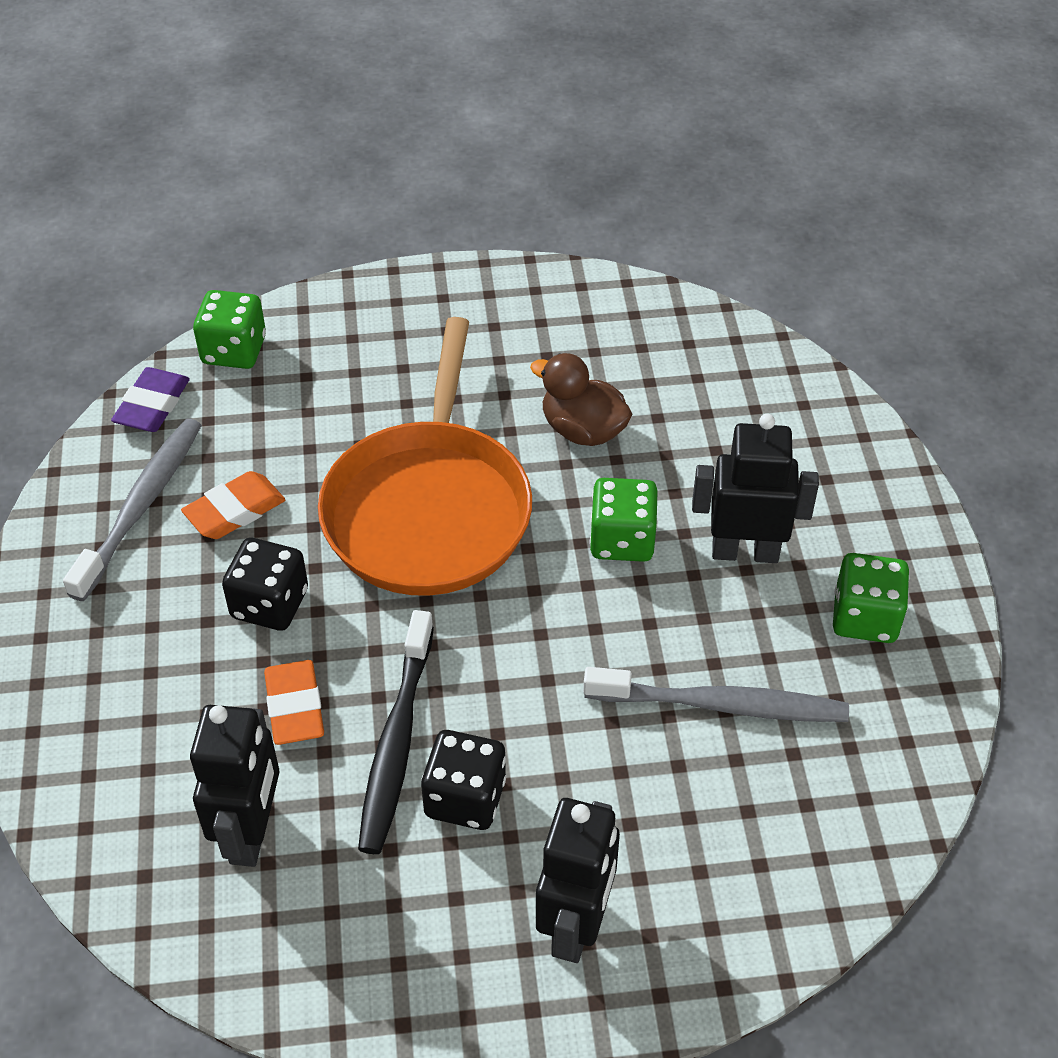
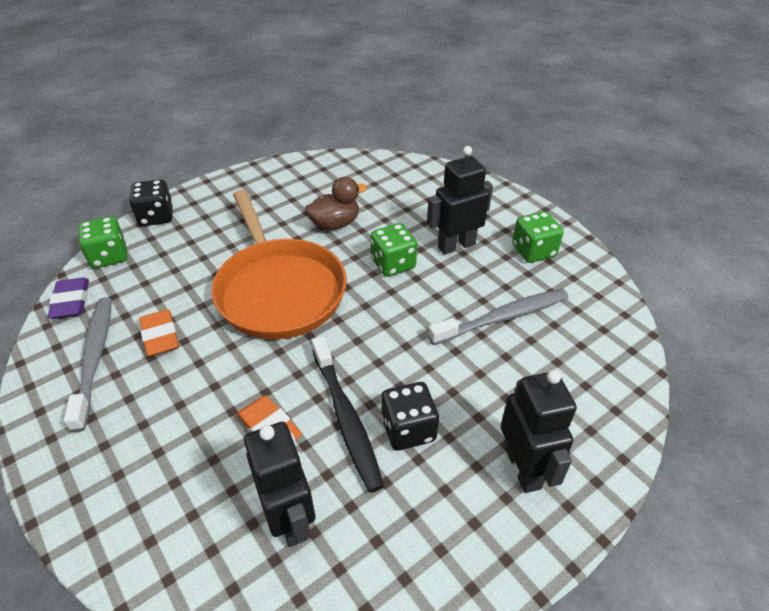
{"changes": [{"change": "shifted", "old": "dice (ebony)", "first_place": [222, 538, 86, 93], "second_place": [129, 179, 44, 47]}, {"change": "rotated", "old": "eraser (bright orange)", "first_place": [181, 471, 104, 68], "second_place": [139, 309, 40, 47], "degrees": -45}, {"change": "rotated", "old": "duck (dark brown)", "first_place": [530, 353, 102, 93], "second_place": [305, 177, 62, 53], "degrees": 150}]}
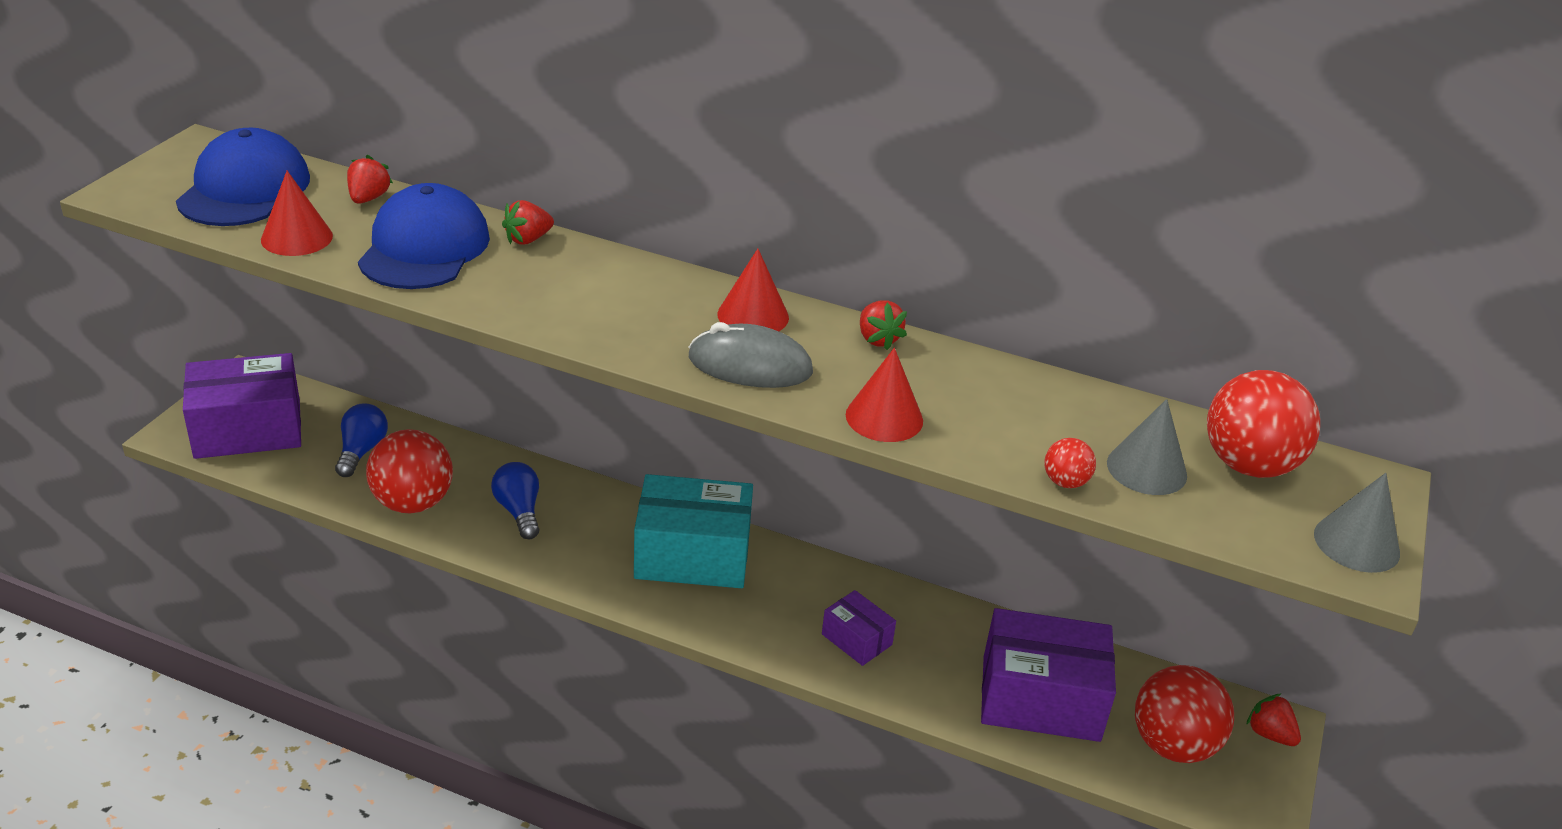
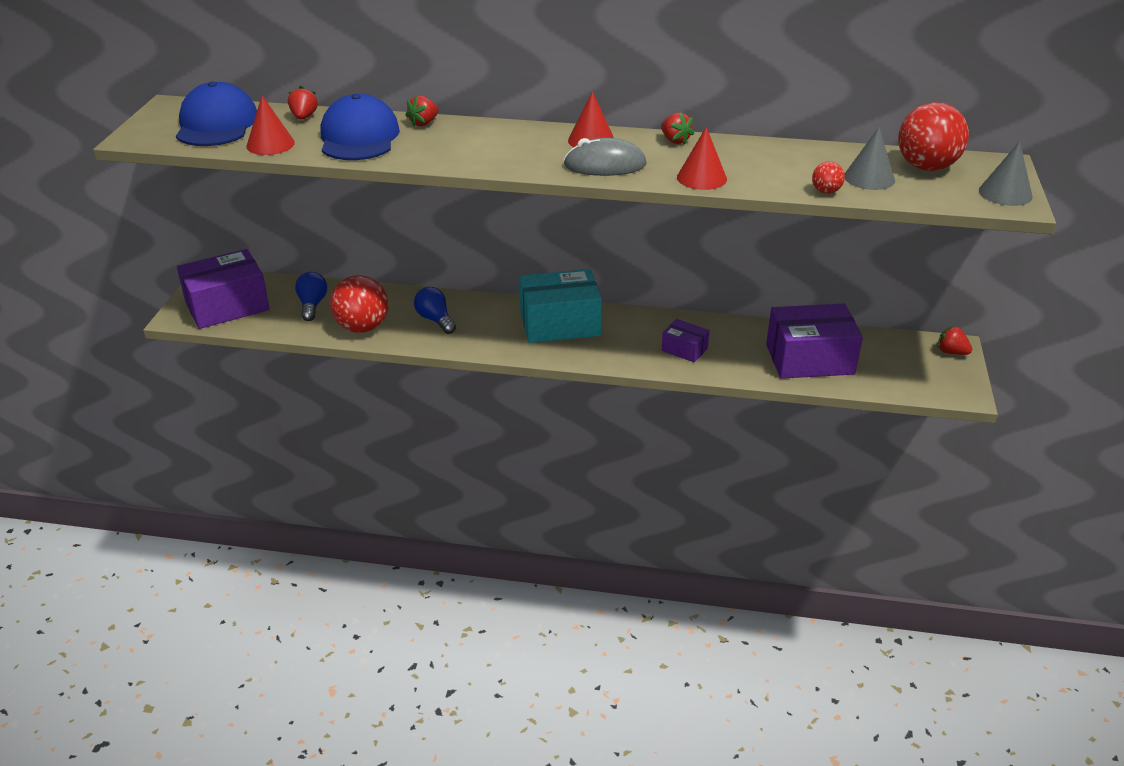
{"changes": [{"change": "gone", "old": "play ball (red)", "first_place": [1135, 665, 99, 98]}]}
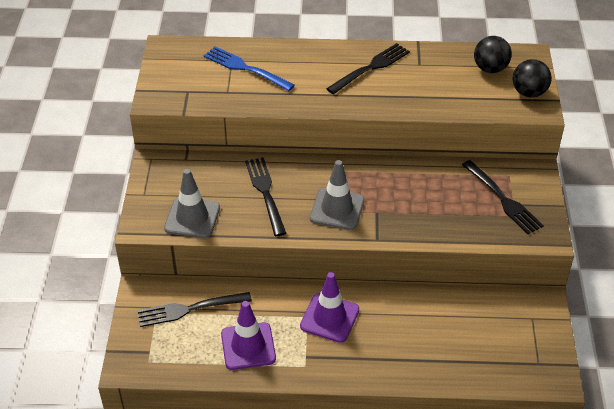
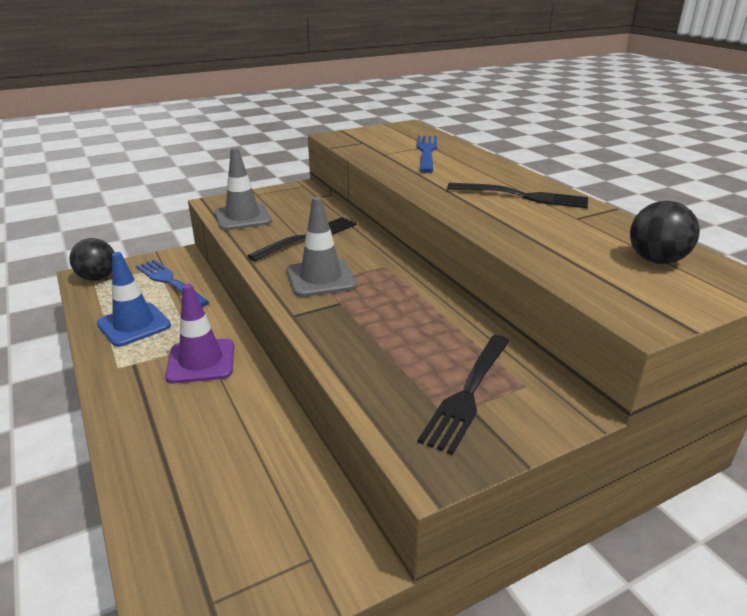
{"changes": [{"change": "shifted", "old": "play ball (ebony)", "first_place": [513, 59, 39, 39], "second_place": [69, 238, 46, 43]}, {"change": "repainted", "old": "road cone (royal purple)", "new": "road cone (cobalt)", "first_place": [221, 301, 55, 69], "second_place": [97, 252, 74, 95]}, {"change": "repainted", "old": "dinner fork (ebony)", "new": "dinner fork (cobalt)", "first_place": [138, 292, 114, 35], "second_place": [136, 259, 73, 48]}]}
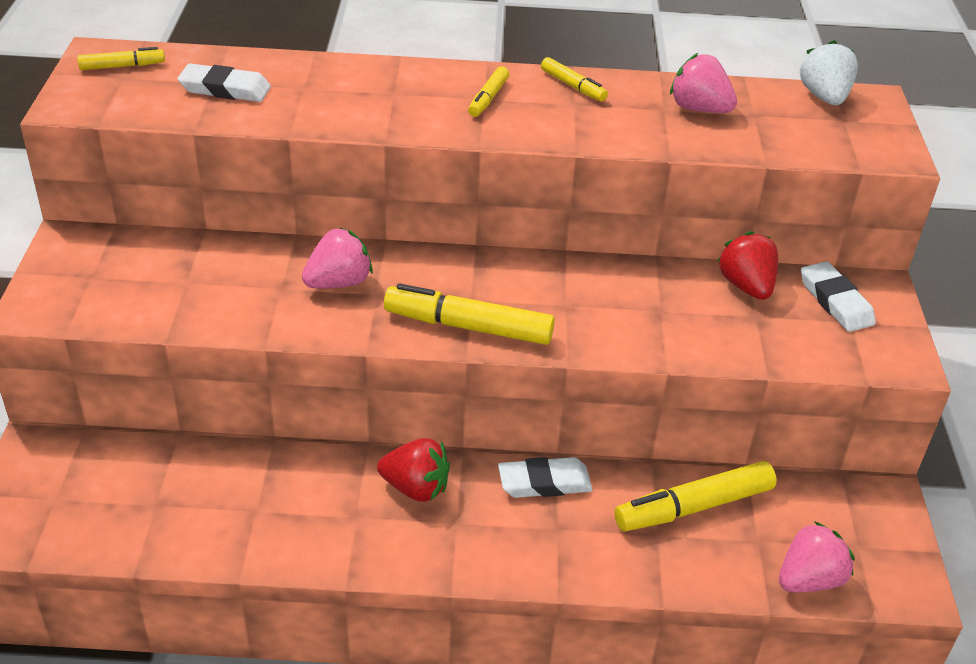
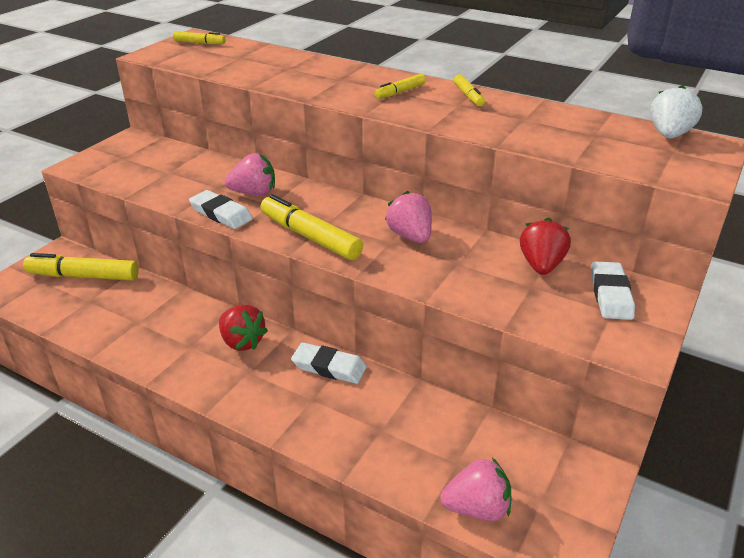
{"changes": [{"change": "shifted", "old": "felt pen (bright yellow)", "first_place": [615, 461, 162, 70], "second_place": [23, 253, 116, 27]}, {"change": "shifted", "old": "eraser (pure white)", "first_place": [177, 63, 94, 39], "second_place": [189, 190, 64, 39]}, {"change": "shifted", "old": "toy strawberry (rosy)", "first_place": [670, 53, 67, 60], "second_place": [385, 191, 47, 52]}]}
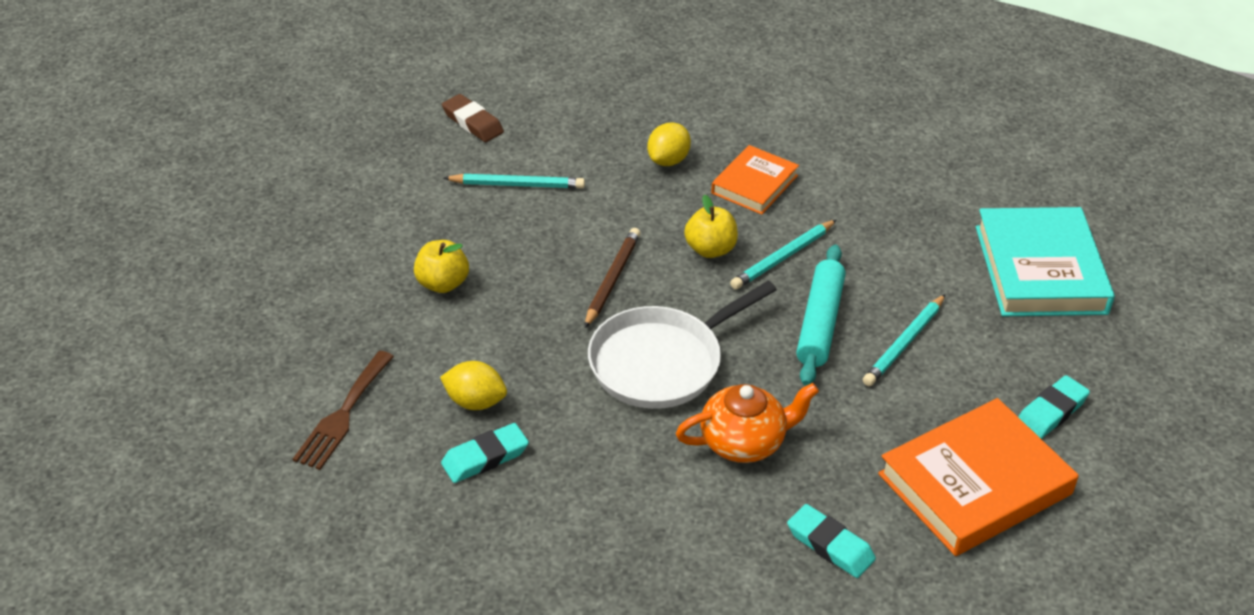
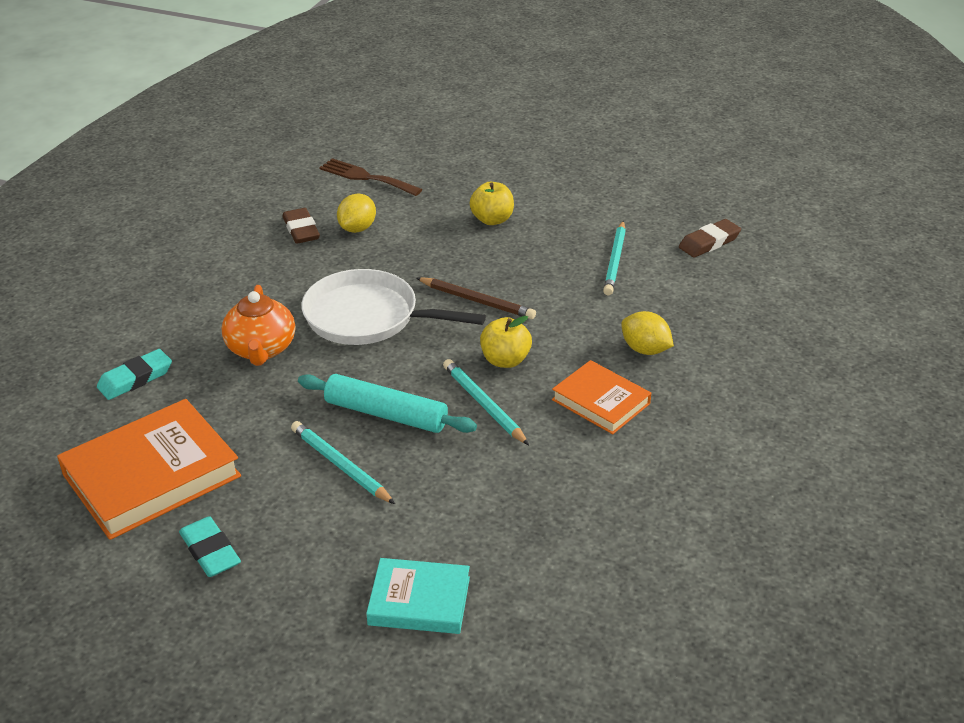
{"changes": [{"change": "rotated", "old": "book (bright orange)", "first_place": [878, 398, 201, 158], "second_place": [57, 399, 184, 141], "degrees": 75}, {"change": "repainted", "old": "eraser (teal)", "new": "eraser (dark brown)", "first_place": [441, 423, 88, 60], "second_place": [283, 208, 37, 36]}, {"change": "rotated", "old": "frying pan (pure white)", "first_place": [588, 281, 189, 128], "second_place": [301, 269, 185, 76], "degrees": -45}, {"change": "scaled", "old": "book (teal)", "first_place": [976, 207, 139, 109], "second_place": [366, 558, 104, 76], "factor": 0.58}]}
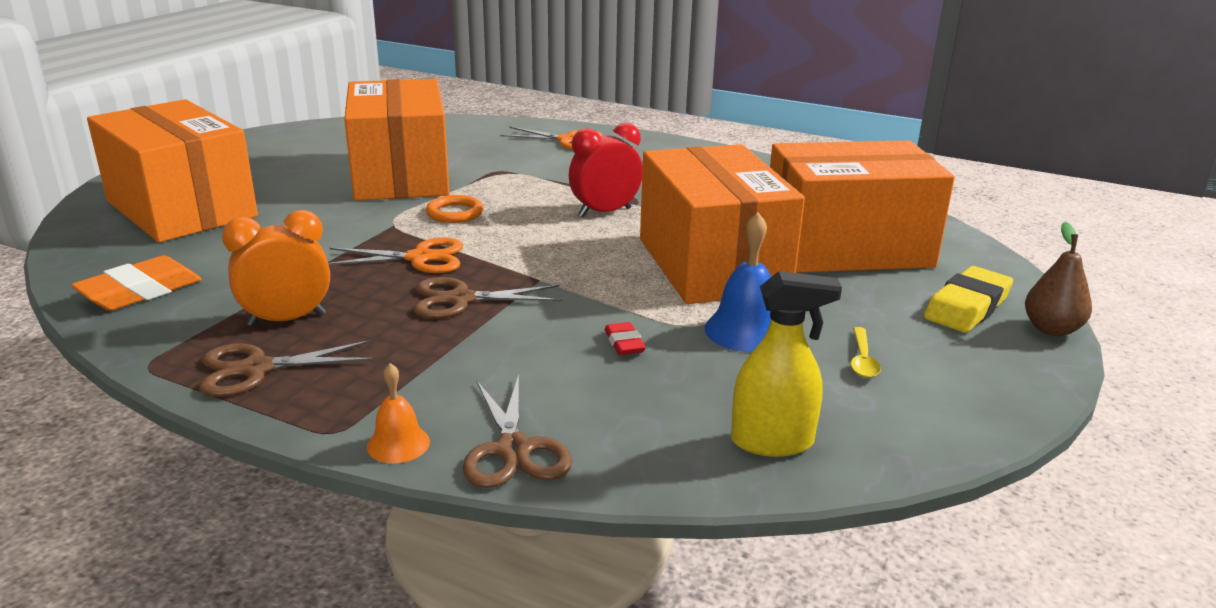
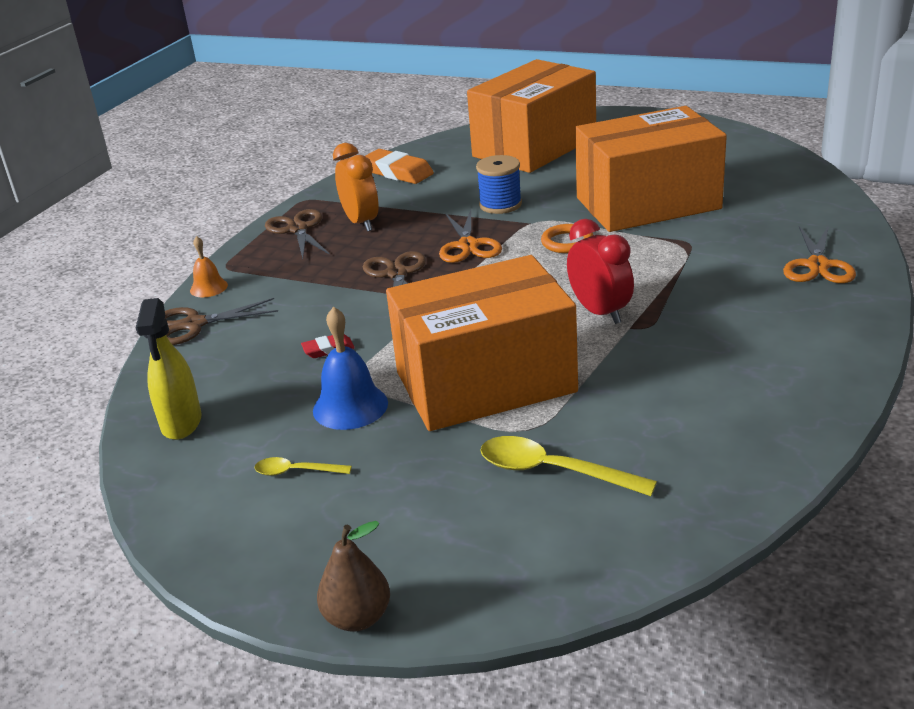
{"changes": [{"change": "new", "new": "spool (cobalt)", "second_place": [476, 155, 46, 59]}, {"change": "swapped", "old": "package (bright orange)", "new": "tablespoon (bright yellow)", "first_place": [770, 140, 185, 133], "second_place": [480, 436, 177, 60]}, {"change": "gone", "old": "eraser (bright yellow)", "first_place": [924, 266, 89, 67]}]}
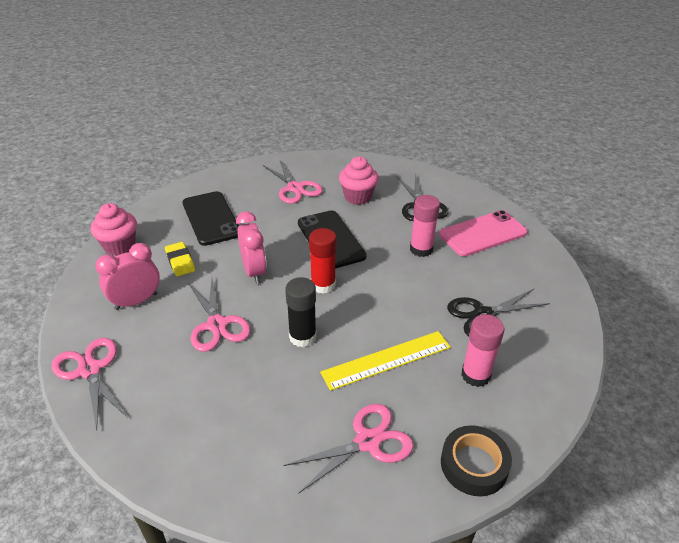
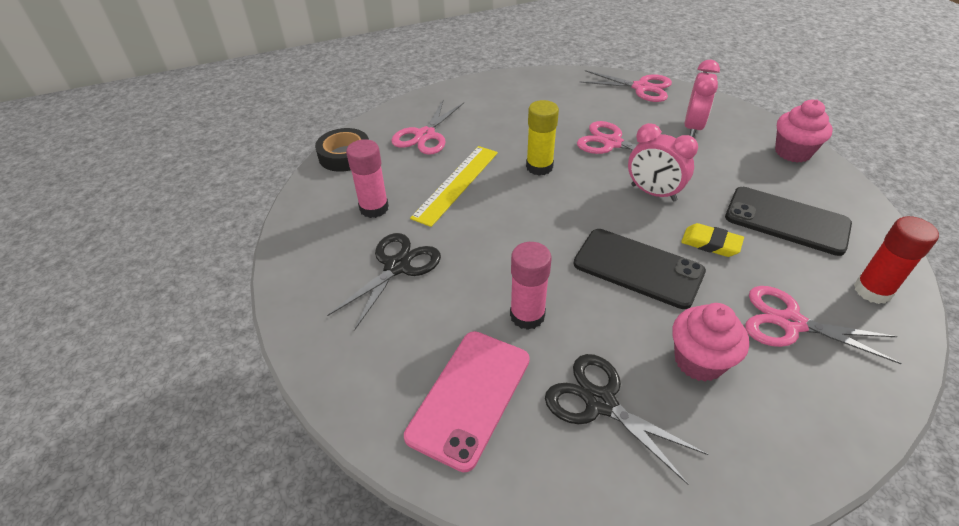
{"changes": [{"change": "repainted", "old": "stick of glue (ebony)", "new": "stick of glue (bright yellow)", "first_place": [285, 277, 32, 70], "second_place": [526, 100, 33, 76]}, {"change": "shifted", "old": "eraser (bright yellow)", "first_place": [165, 242, 30, 34], "second_place": [681, 223, 63, 34]}, {"change": "shifted", "old": "stick of glue (red)", "first_place": [309, 228, 27, 66], "second_place": [854, 216, 85, 88]}]}
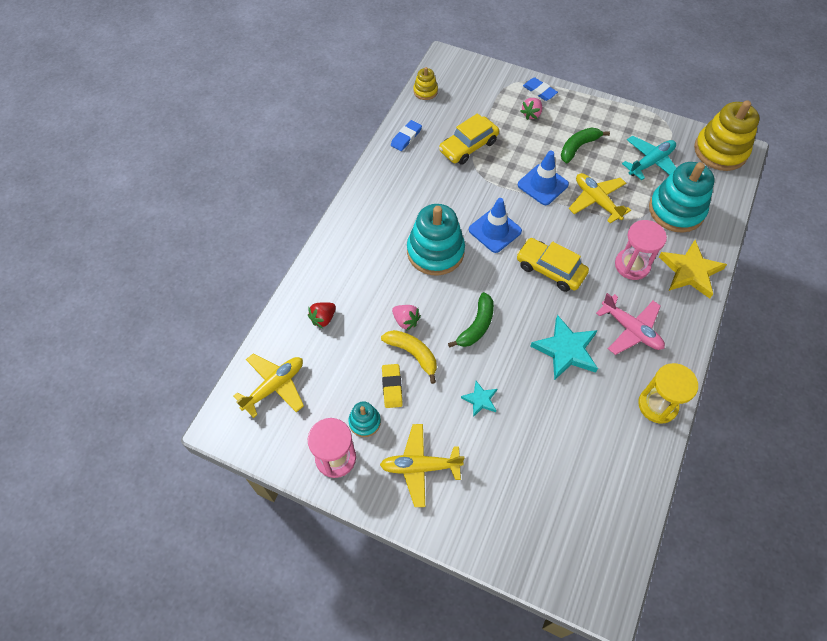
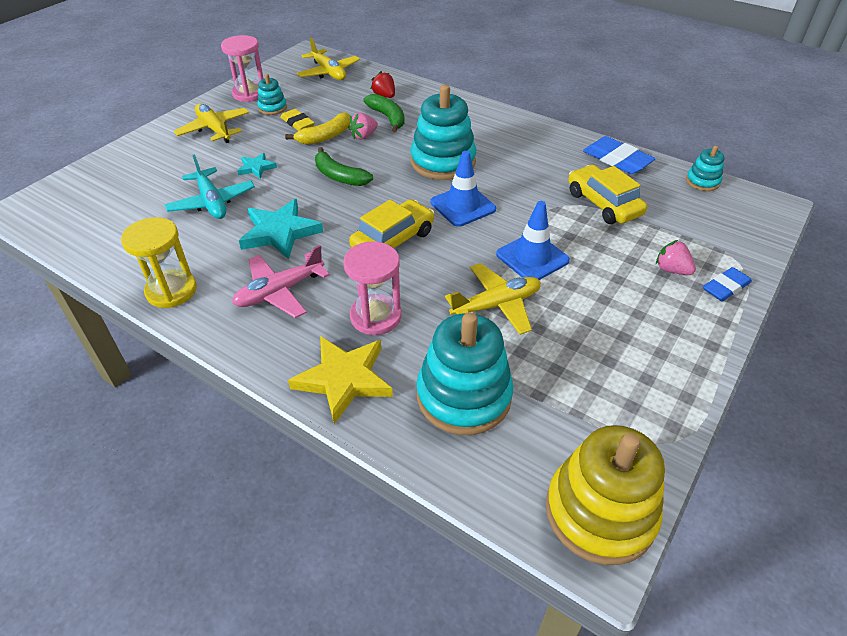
{"changes": [{"change": "shifted", "old": "toy plane (teal)", "first_place": [622, 136, 54, 44], "second_place": [164, 154, 91, 65]}, {"change": "rotated", "old": "toy plane (bright yellow)", "first_place": [380, 424, 85, 83], "second_place": [174, 103, 75, 40], "degrees": -45}, {"change": "rotated", "old": "eraser (bright yellow)", "first_place": [382, 364, 21, 44], "second_place": [280, 109, 35, 22], "degrees": 45}, {"change": "shifted", "old": "banana fruit (leaf-green)", "first_place": [561, 128, 49, 35], "second_place": [363, 94, 42, 38]}, {"change": "scaled", "old": "eraser (cobalt)", "first_place": [391, 120, 31, 31], "second_place": [583, 136, 73, 38], "factor": 1.5}, {"change": "repainted", "old": "ring stacker (bright yellow)", "new": "ring stacker (teal)", "first_place": [413, 67, 25, 33], "second_place": [686, 145, 38, 46]}]}
